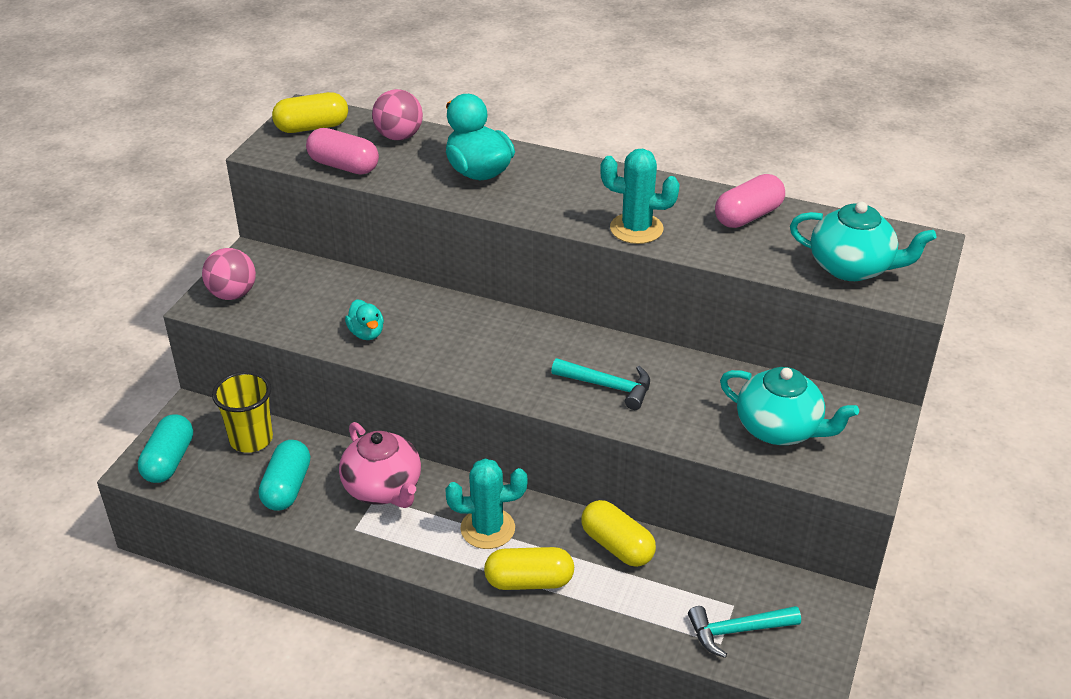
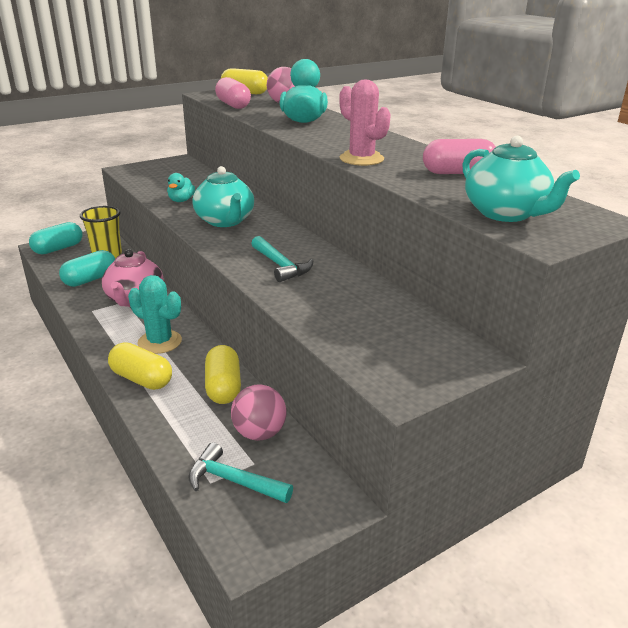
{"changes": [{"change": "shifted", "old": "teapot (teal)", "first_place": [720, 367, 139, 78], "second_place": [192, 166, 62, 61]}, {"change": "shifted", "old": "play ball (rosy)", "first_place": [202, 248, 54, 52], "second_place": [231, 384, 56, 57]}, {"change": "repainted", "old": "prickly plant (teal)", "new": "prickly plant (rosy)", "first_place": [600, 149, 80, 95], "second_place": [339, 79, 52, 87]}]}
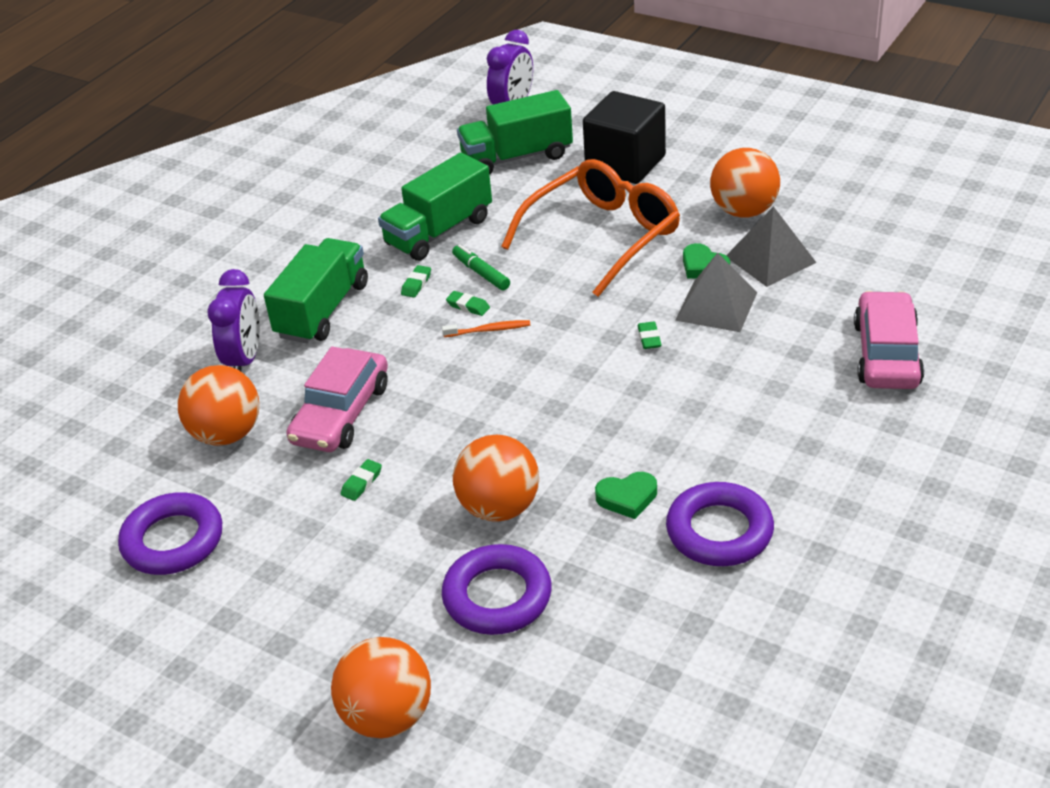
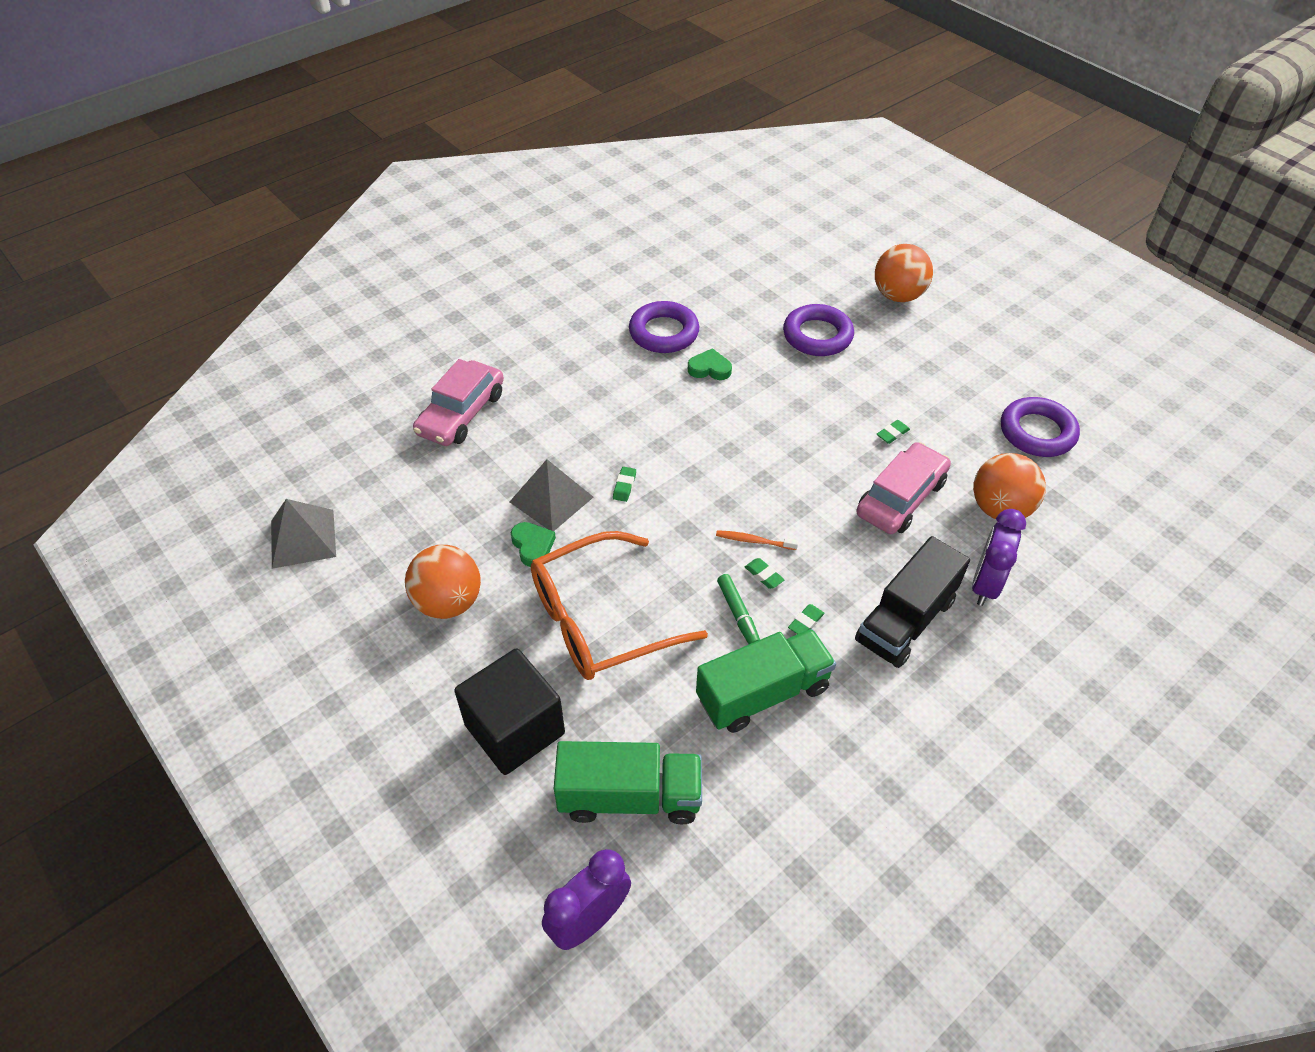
{"changes": [{"change": "shifted", "old": "solid pyramid (grey)", "first_place": [726, 206, 91, 81], "second_place": [271, 499, 65, 70]}, {"change": "repainted", "old": "toy truck (leaf-green)", "new": "toy truck (ebony)", "first_place": [264, 238, 104, 105], "second_place": [855, 536, 115, 132]}, {"change": "gone", "old": "play ball (bright orange)", "first_place": [453, 435, 86, 87]}]}
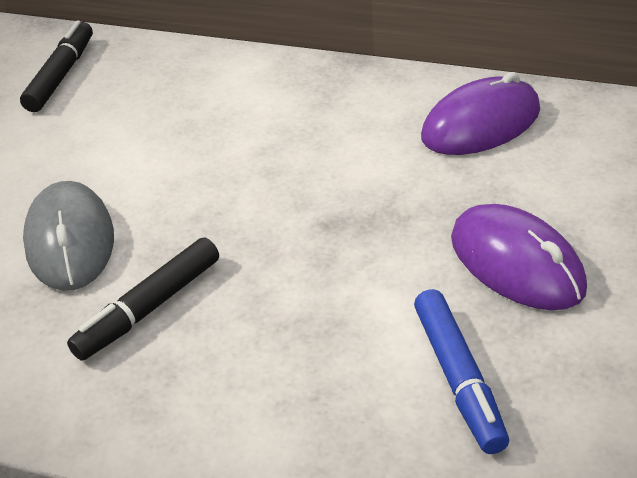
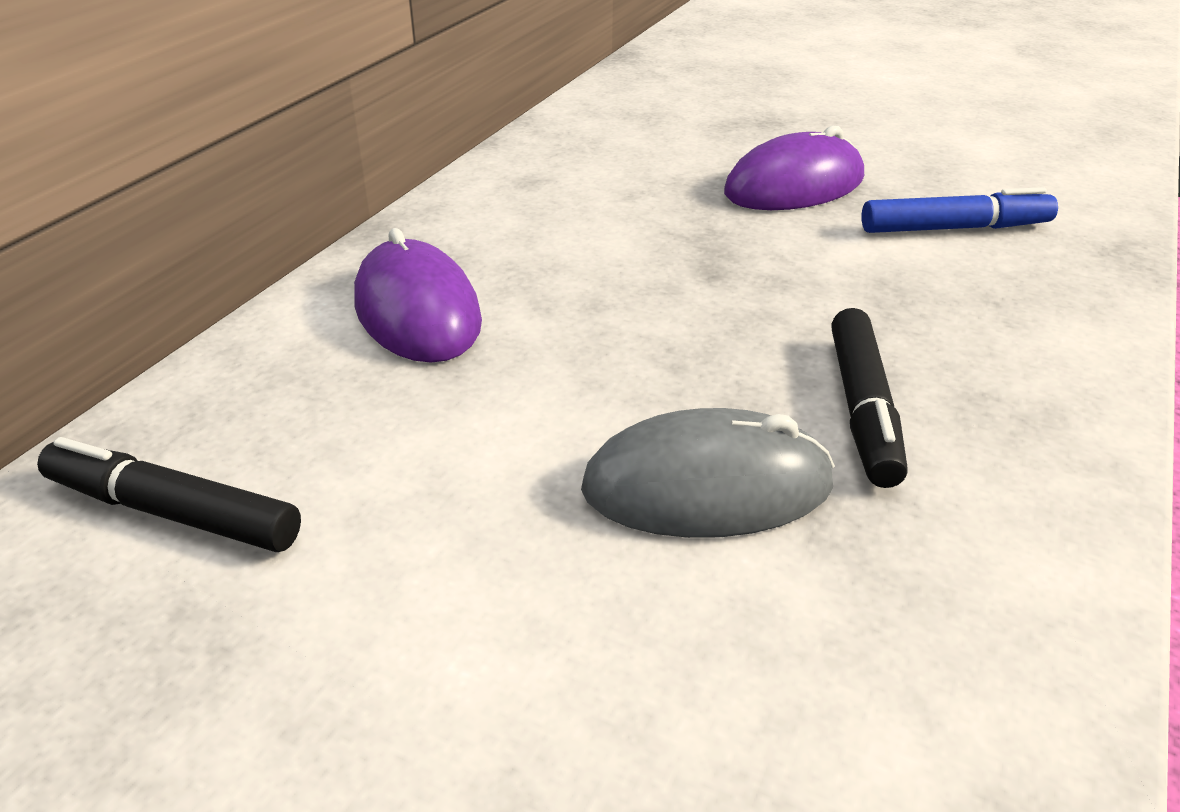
{"changes": [{"change": "shifted", "old": "computer mouse (royal purple)", "first_place": [421, 72, 119, 83], "second_place": [354, 228, 128, 134]}, {"change": "rotated", "old": "felt pen (ebony)", "first_place": [67, 237, 152, 124], "second_place": [831, 308, 77, 180], "degrees": 45}]}
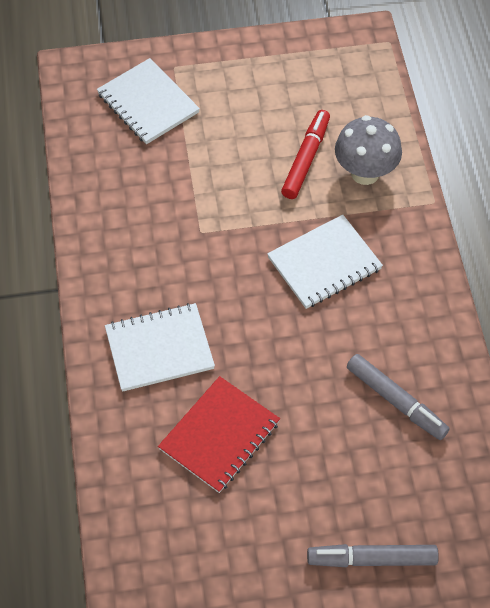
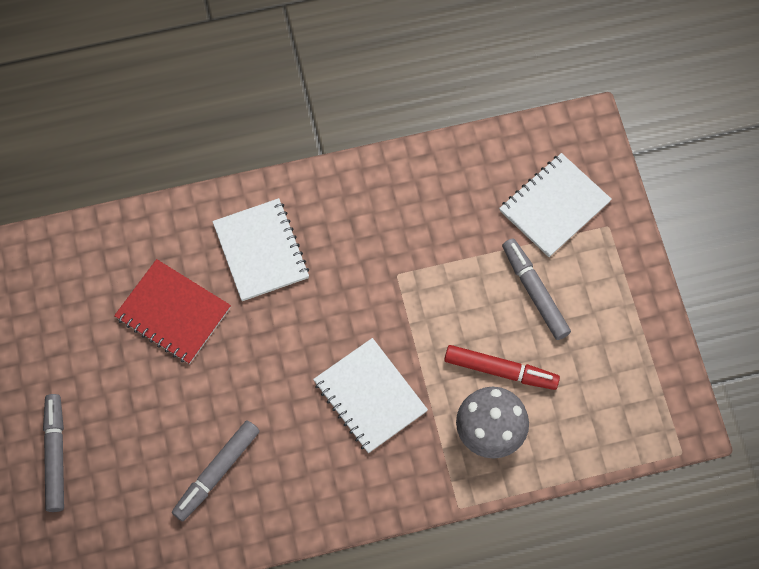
{"changes": [{"change": "new", "new": "felt pen (grey)", "second_place": [502, 239, 69, 101]}]}
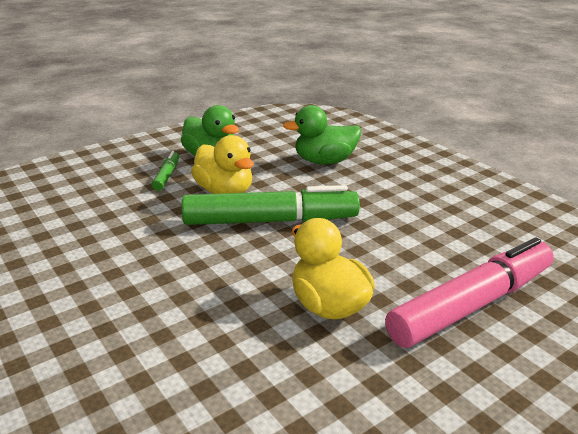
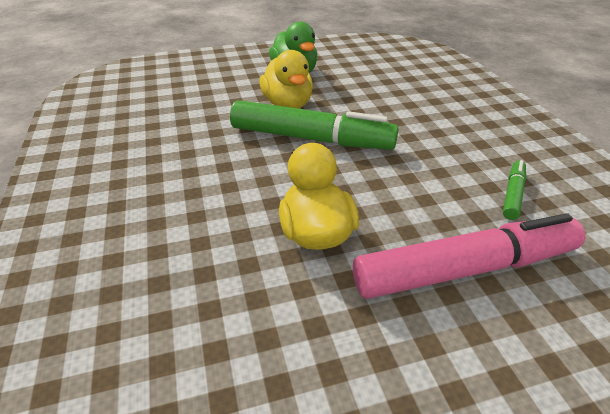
{"changes": [{"change": "shifted", "old": "felt pen (leaf-green)", "first_place": [152, 151, 27, 40], "second_place": [503, 160, 23, 60]}, {"change": "gone", "old": "duck (leaf-green)", "first_place": [283, 105, 78, 59]}]}
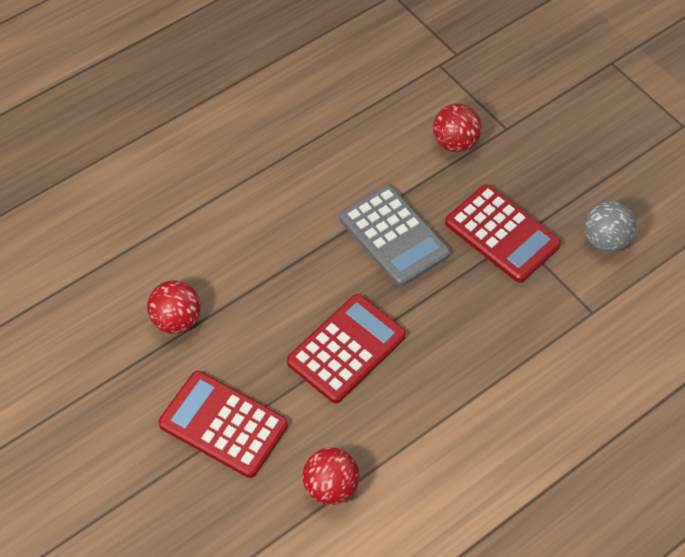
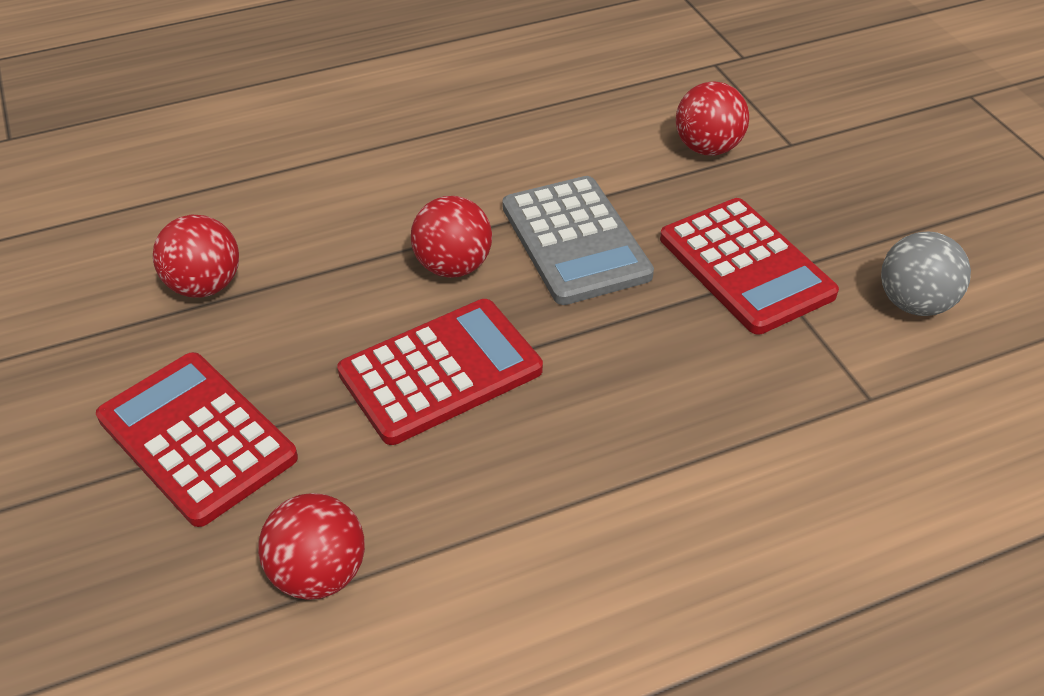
{"changes": [{"change": "new", "new": "play ball (red)", "second_place": [411, 196, 81, 82]}]}
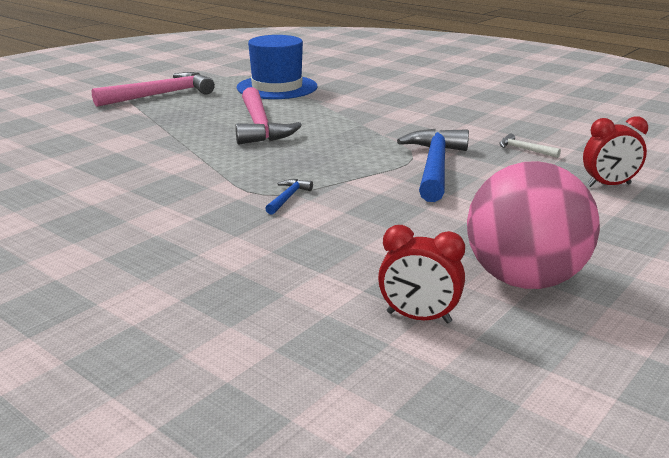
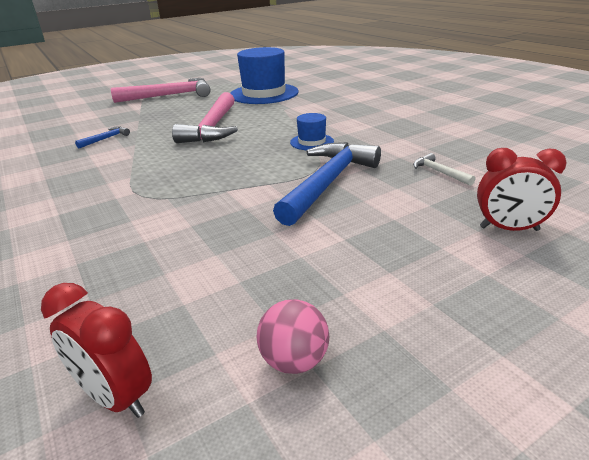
{"changes": [{"change": "shifted", "old": "hammer (cobalt)", "first_place": [265, 179, 48, 36], "second_place": [75, 126, 55, 22]}, {"change": "scaled", "old": "play ball (rosy)", "first_place": [467, 161, 133, 128], "second_place": [257, 299, 72, 75], "factor": 0.43}, {"change": "new", "new": "hat (cobalt)", "second_place": [290, 113, 44, 37]}]}
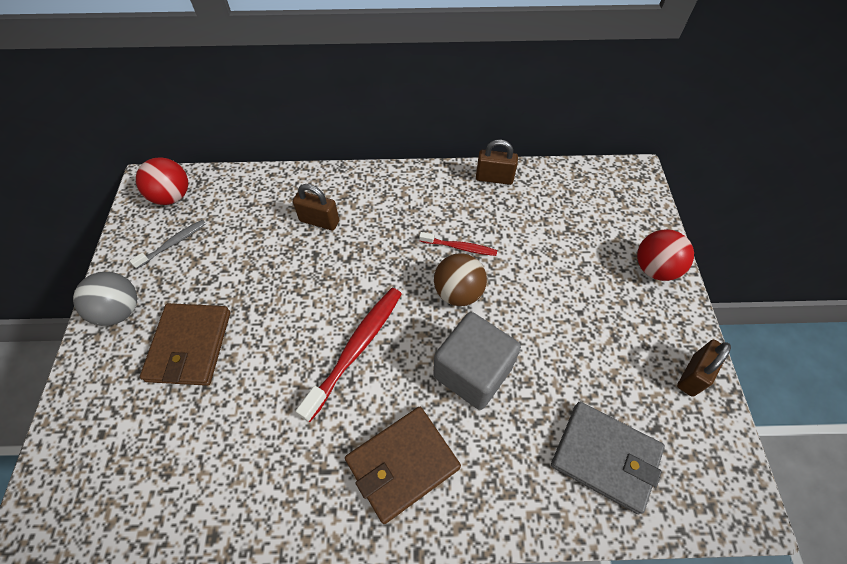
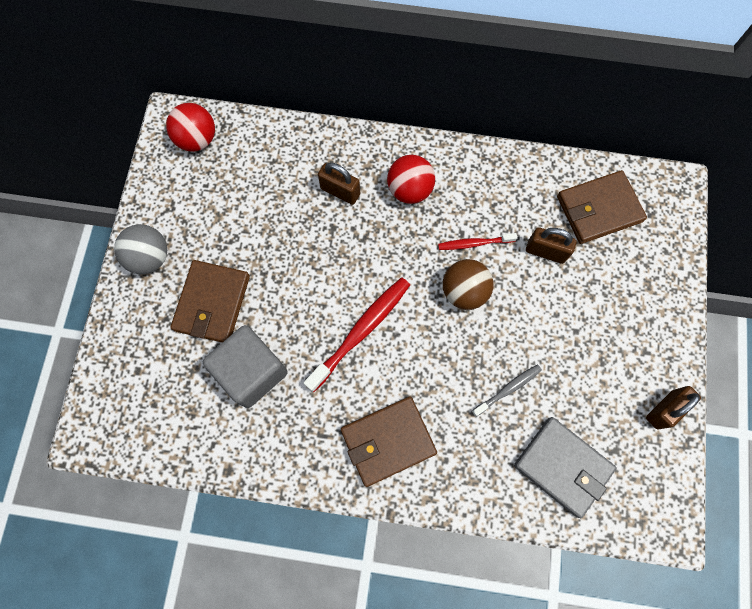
{"changes": [{"change": "shifted", "old": "solid cube (grey)", "first_place": [433, 312, 88, 98], "second_place": [203, 325, 85, 83]}, {"change": "shifted", "old": "play ball (red)", "first_place": [637, 229, 57, 52], "second_place": [387, 155, 48, 49]}, {"change": "rotated", "old": "tooth brush (red)", "first_place": [419, 232, 78, 24], "second_place": [438, 233, 79, 17], "degrees": 150}, {"change": "shifted", "old": "tooth brush (grey)", "first_place": [130, 220, 76, 49], "second_place": [472, 364, 70, 53]}, {"change": "shifted", "old": "padlock (dark brown)", "first_place": [476, 140, 42, 45], "second_place": [526, 227, 51, 37]}, {"change": "new", "new": "billfold (dark brown)", "second_place": [557, 170, 90, 74]}]}
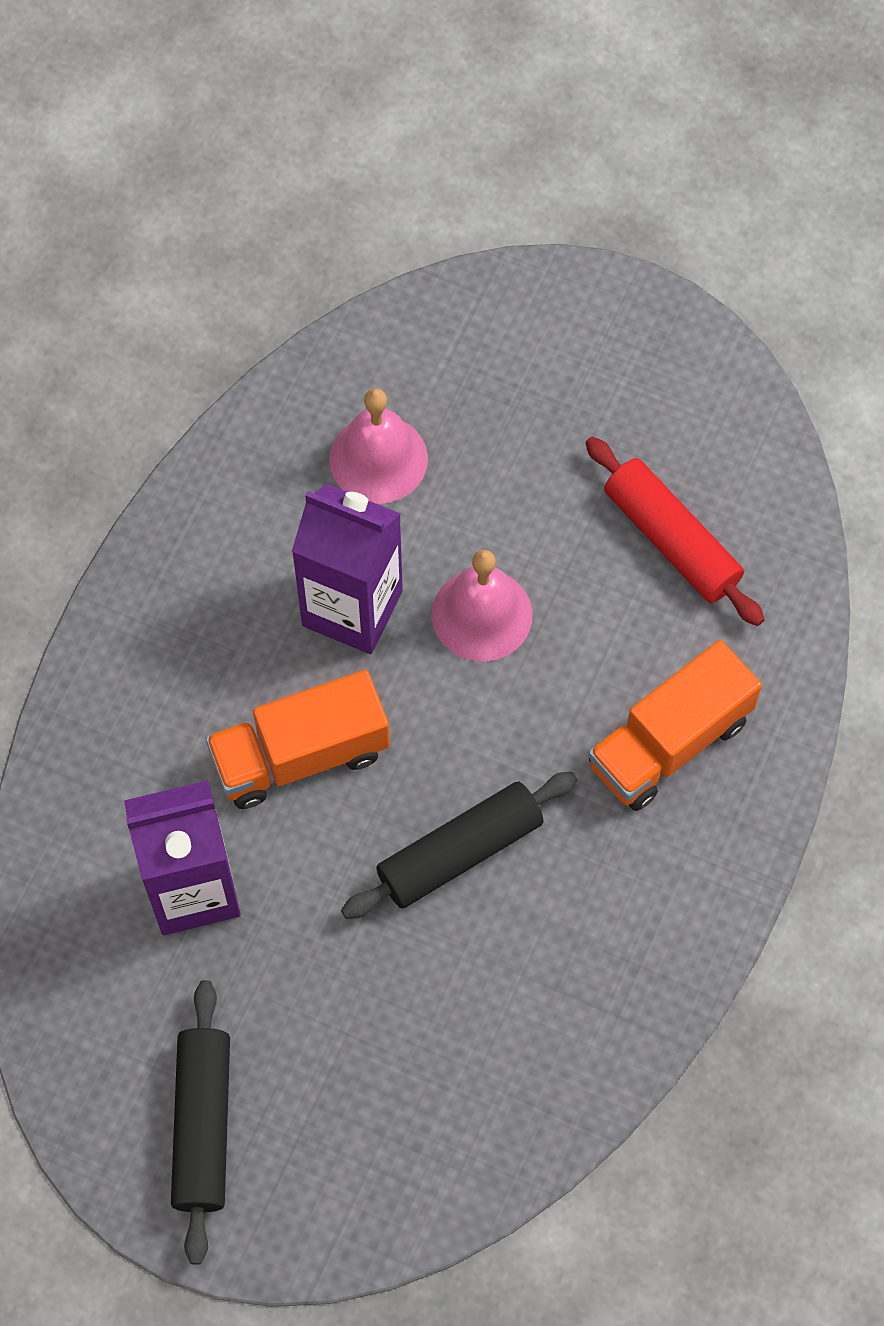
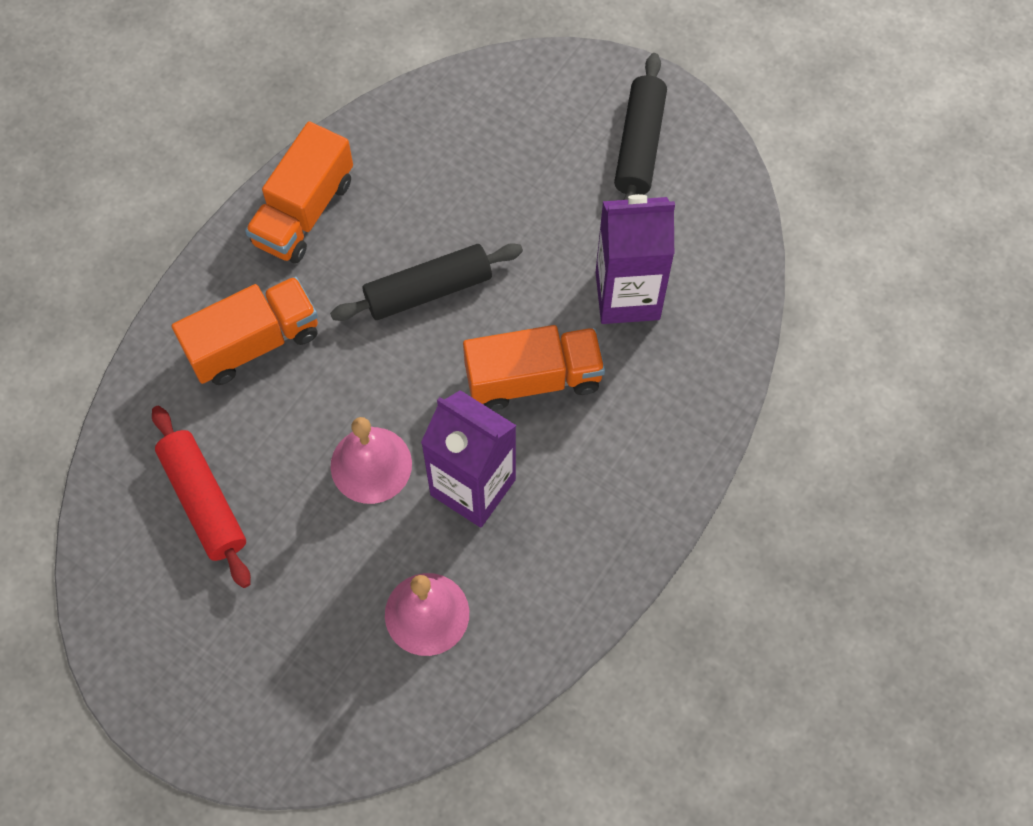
{"changes": [{"change": "new", "new": "toy truck (bright orange)", "second_place": [245, 121, 108, 142]}]}
